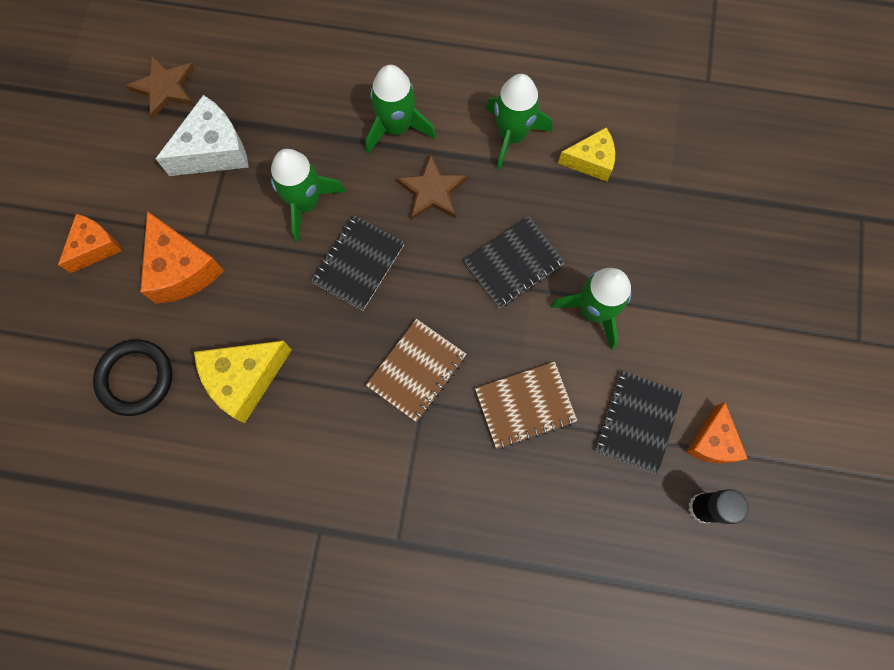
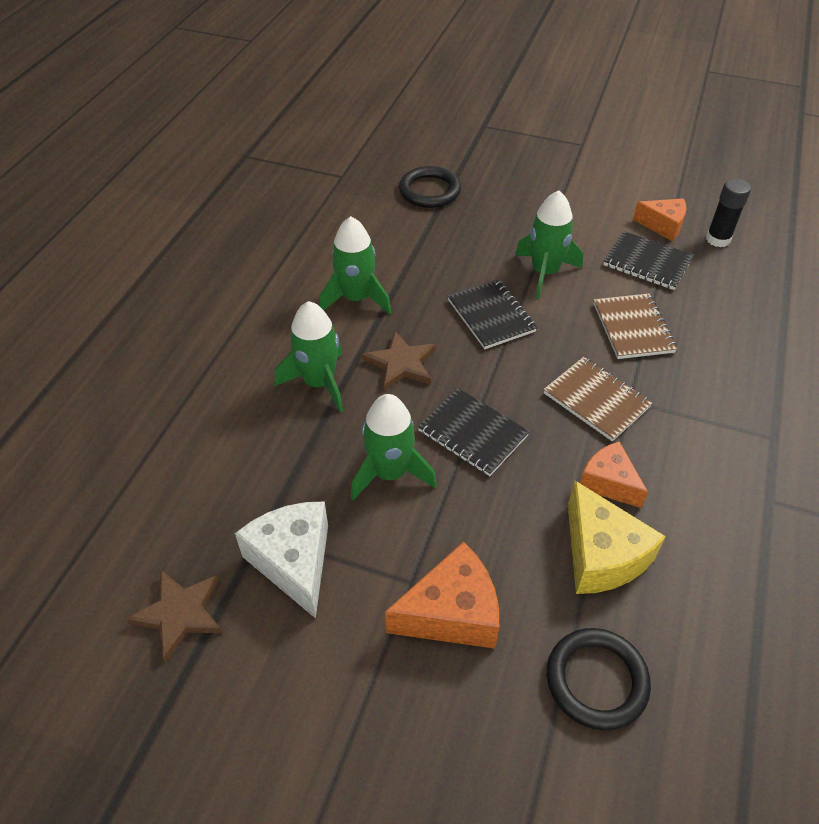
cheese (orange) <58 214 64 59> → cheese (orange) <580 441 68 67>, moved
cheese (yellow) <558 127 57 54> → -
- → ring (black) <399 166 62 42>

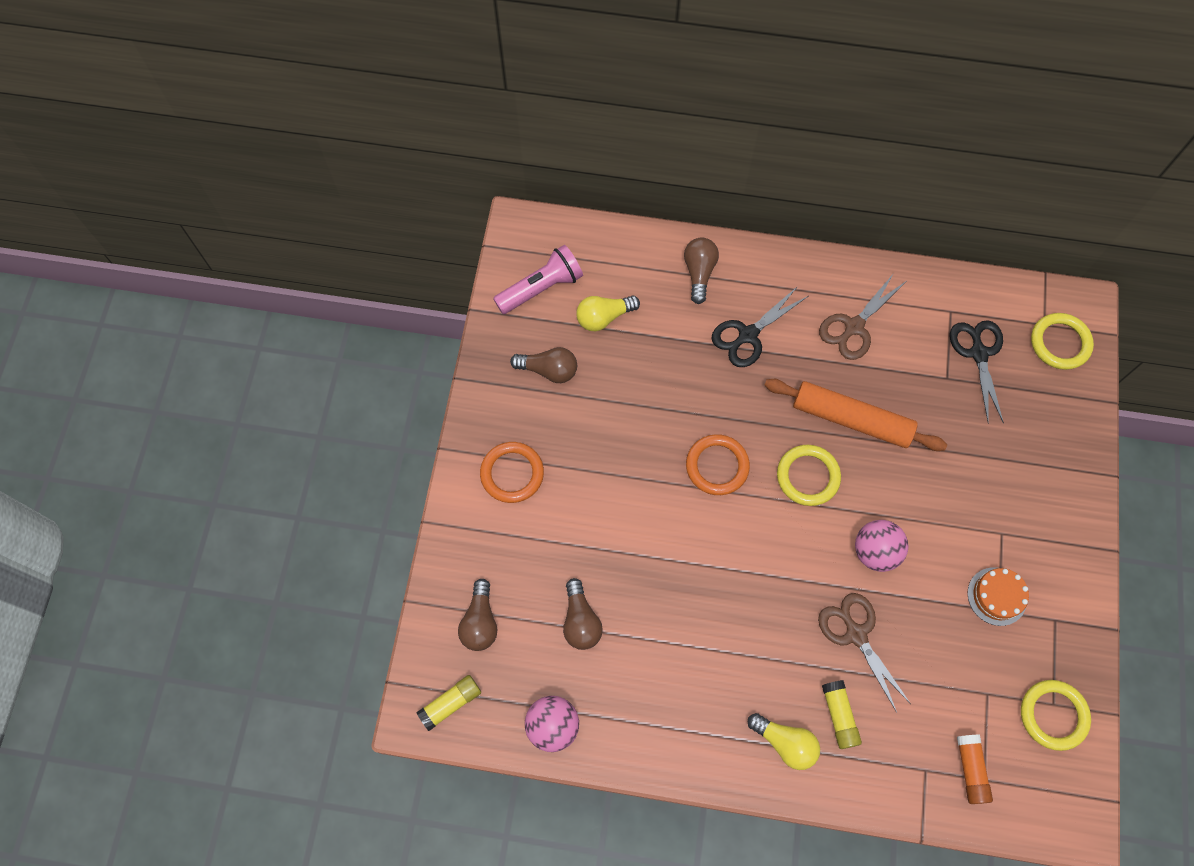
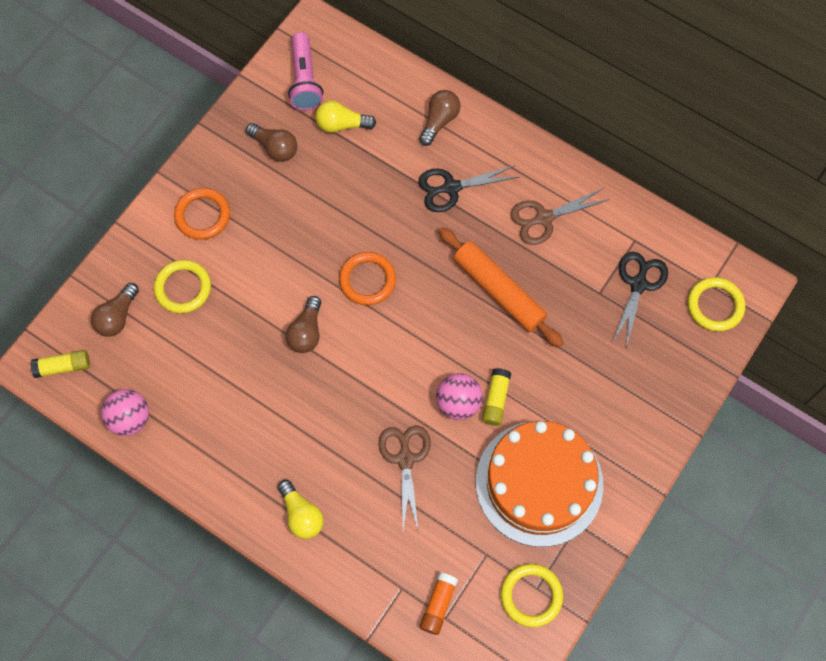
flashlight (pink) <493 245 90 69> → flashlight (pink) <288 32 35 79>, 90 degrees clockwise
light bulb (brown) <563 578 40 72> → light bulb (brown) <286 296 35 57>, moved
ring (yellow) <777 445 64 61> → ring (yellow) <154 260 57 54>, moved
glue stick (yellow) <822 680 40 69> → glue stick (yellow) <482 368 29 58>, moved
cake (orange) <968 567 61 59> → cake (orange) <476 421 127 126>, x2.37

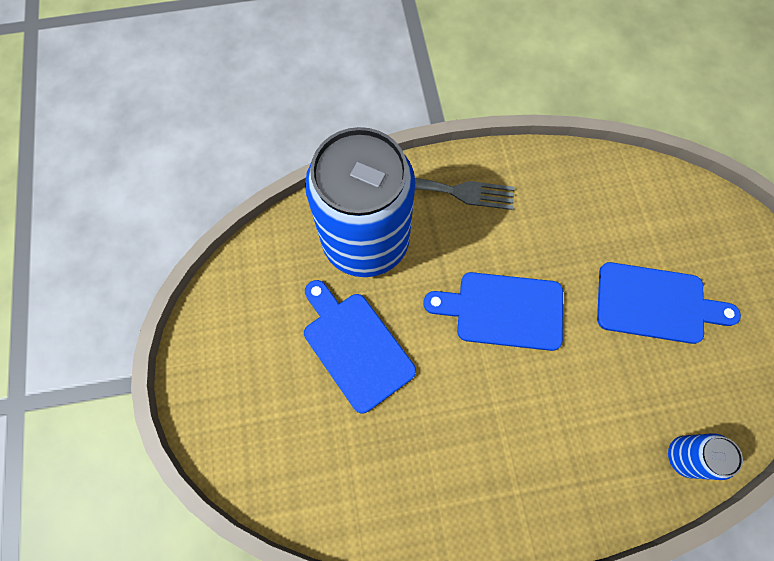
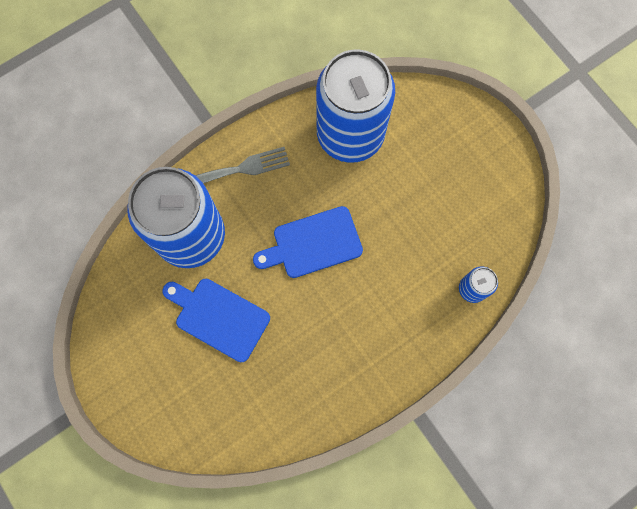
cutting board (blue) <597 262 144 82> → -
- → can (blue) <316 49 79 114>

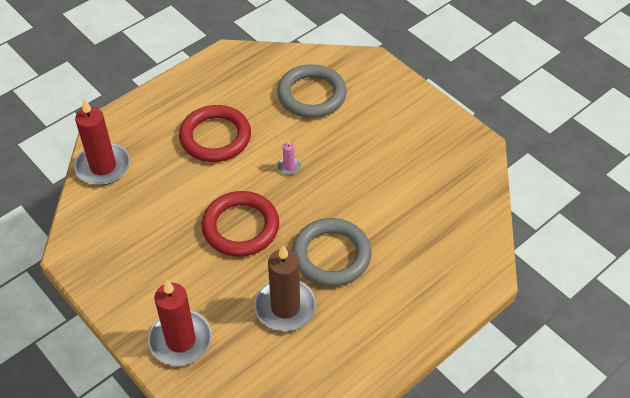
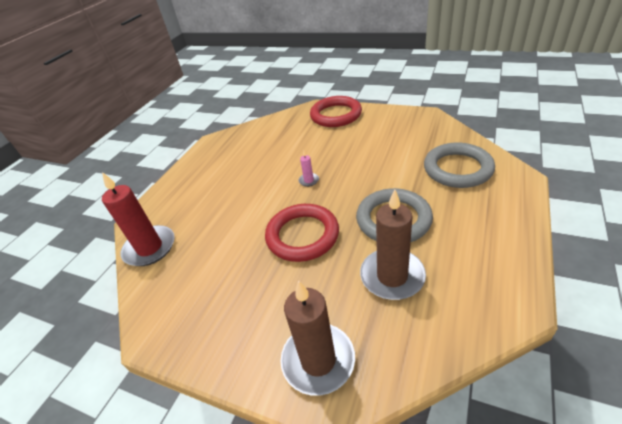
candle (red) <148 280 64 86> → candle (brown) <281 280 74 116>
ring (red) <179 105 72 57> → ring (red) <310 96 52 31>, moved
ring (grey) <277 64 70 54> → ring (grey) <424 143 71 45>, moved

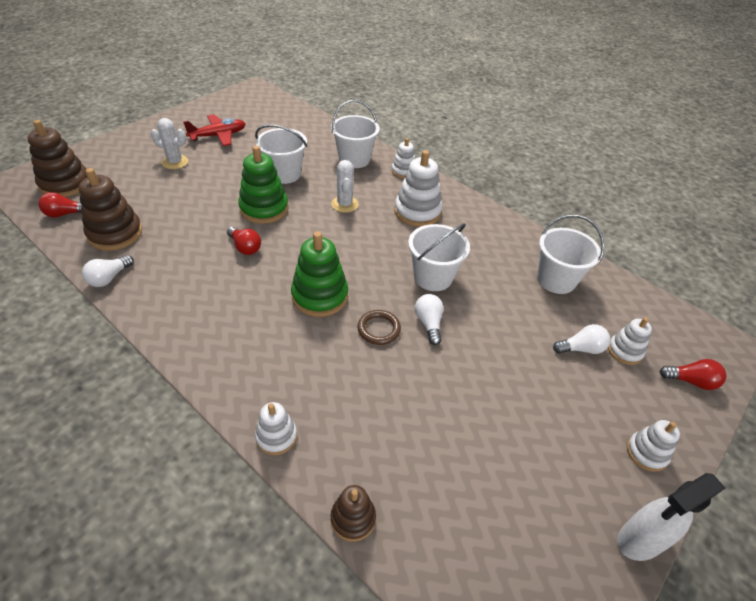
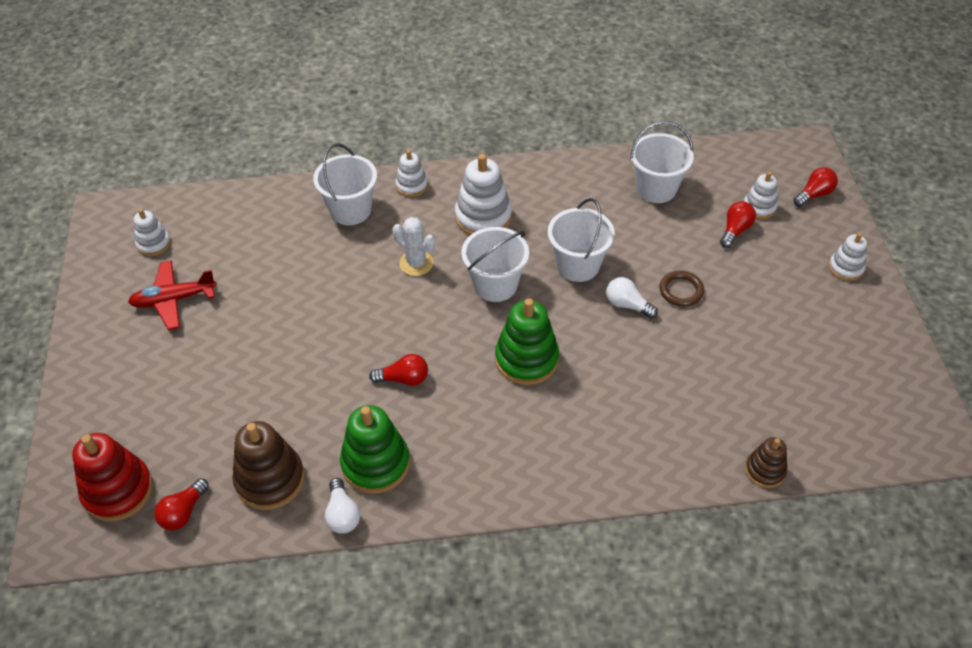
stacking toy (brown) <28 120 59 77> → stacking toy (red) <72 433 81 89>
cactus (white) <151 118 37 51> → -
plane (red) <183 114 62 32> → plane (red) <128 260 89 70>, 120 degrees counterclockwise
stacking toy (green) <238 146 50 78> → stacking toy (green) <340 405 70 89>, moved
bucket (white) <255 125 52 59> → bucket (white) <462 227 67 75>, moved
stacking toy (white) <255 402 42 53> → stacking toy (white) <134 209 37 47>, moved
ring (brown) <358 310 43 35> → ring (brown) <659 271 45 36>, moved
light bulb (white) <553 324 57 30> → light bulb (red) <720 202 36 46>
spray bottle (white) <617 473 109 88> → -

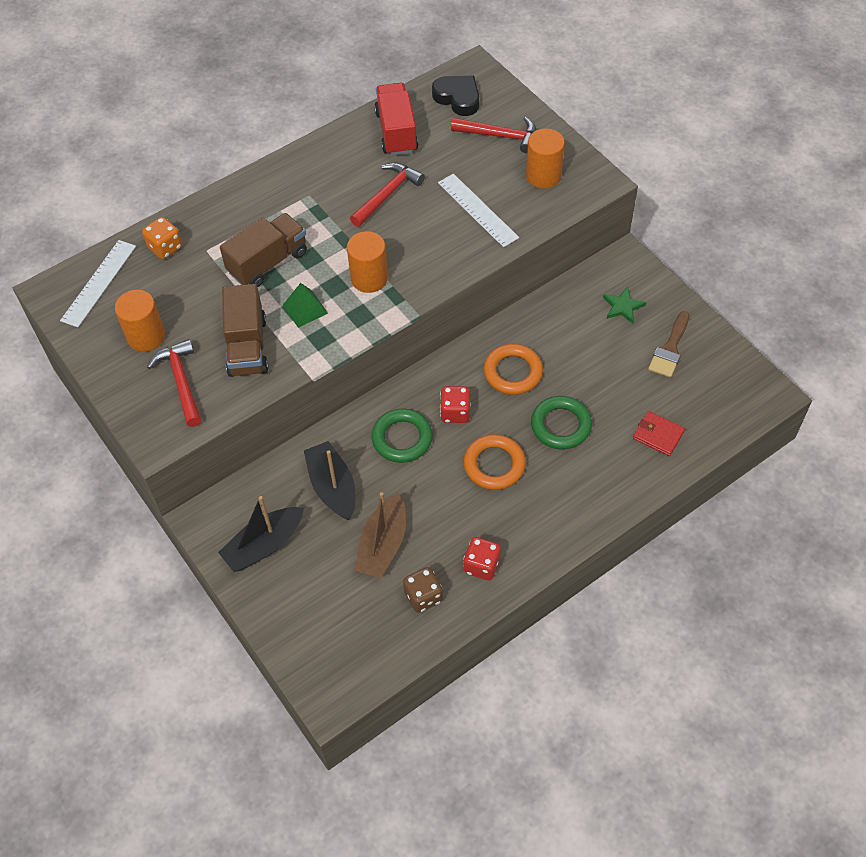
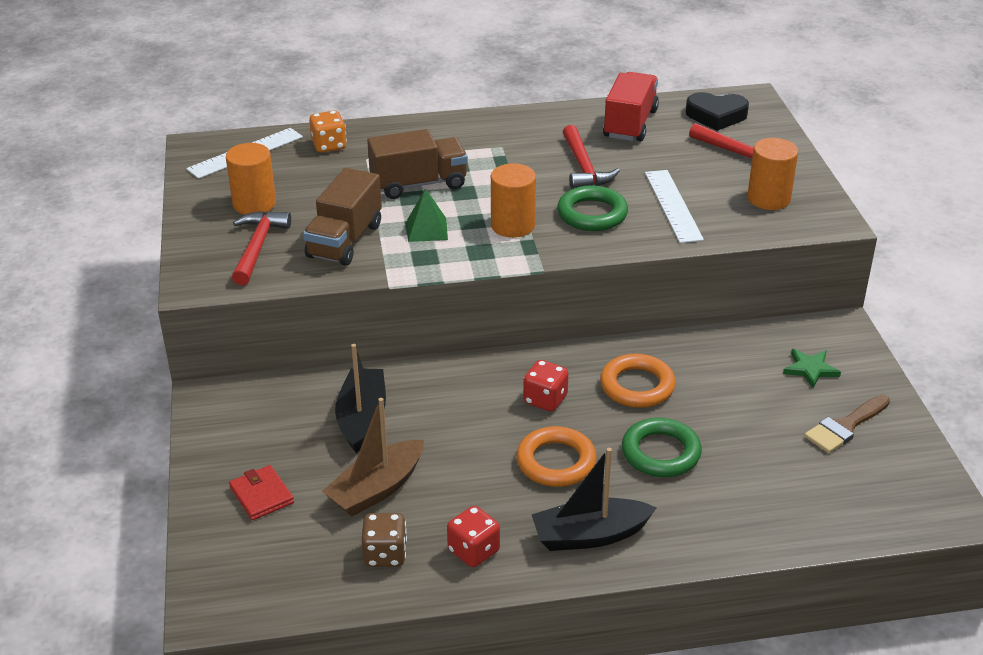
boat (black) <218 496 86 76> → boat (black) <532 448 125 103>, moved
hammer (red) <350 163 75 64> → hammer (red) <563 125 57 64>, 105 degrees clockwise
ring (green) <372 409 61 54> → ring (green) <557 185 71 46>, moved
heart (black) <432 76 47 40> → heart (black) <686 92 63 39>, 120 degrees clockwise
wallet (red) <633 411 52 45> → wallet (red) <229 465 65 55>, moved

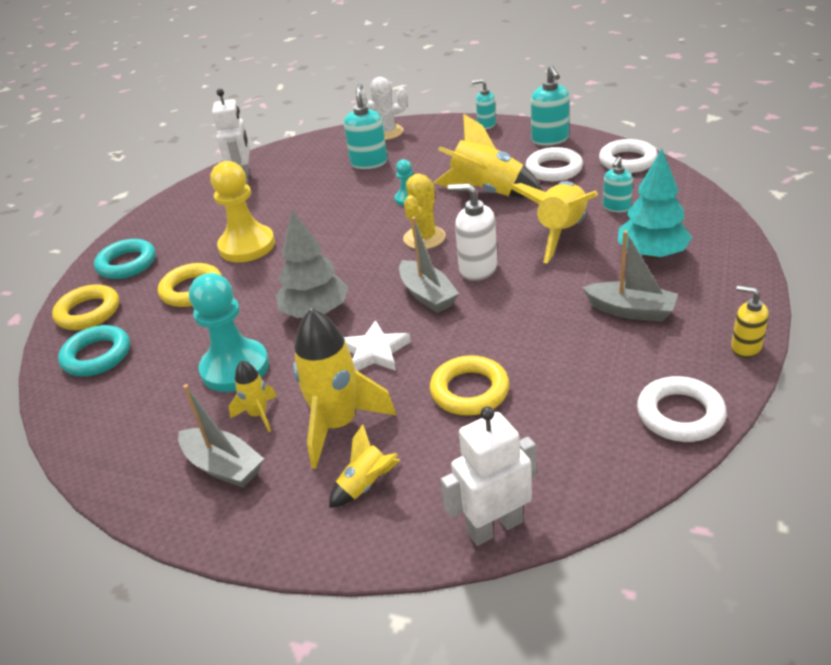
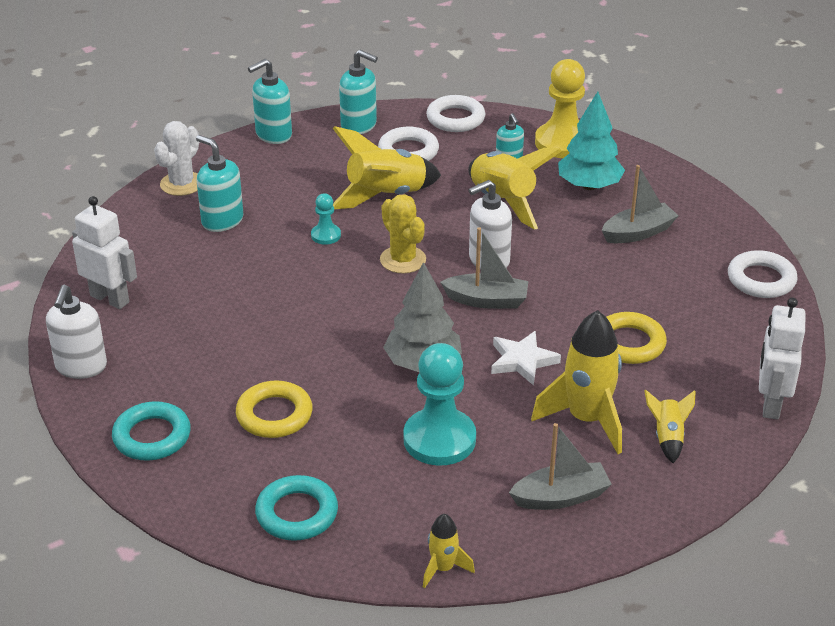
ring (yellow) <52 284 67 46> → -
pawn (yellow) <210 161 65 101> → pawn (yellow) <535 59 50 99>, moved
rocket (yellow) <229 360 48 72> → rocket (yellow) <423 514 52 74>, moved
soap dispenser (turquoise) <472 79 24 50> → soap dispenser (turquoise) <248 59 44 85>, x1.56
soap dispenser (yellow) <731 286 38 72> → -
- → soap dispenser (white) <46 285 61 94>

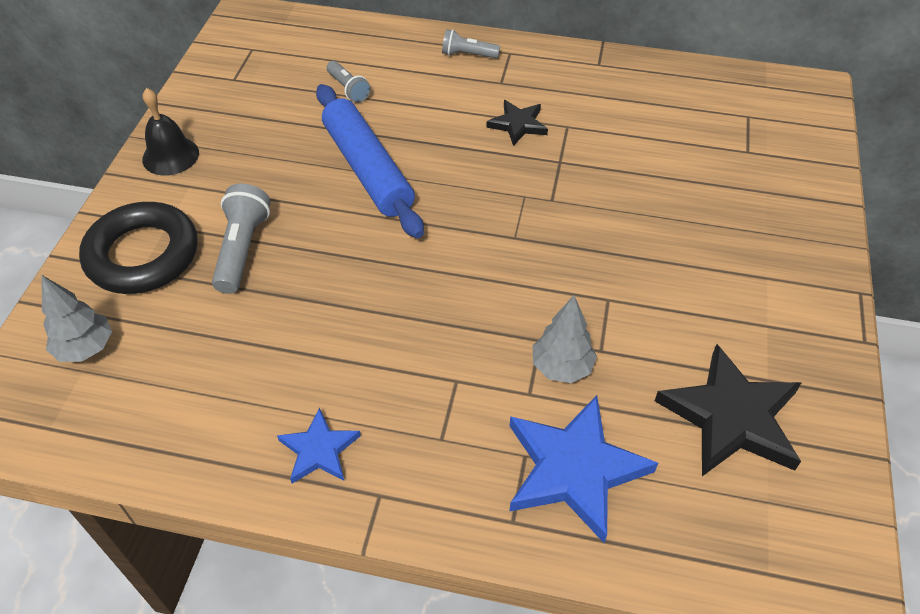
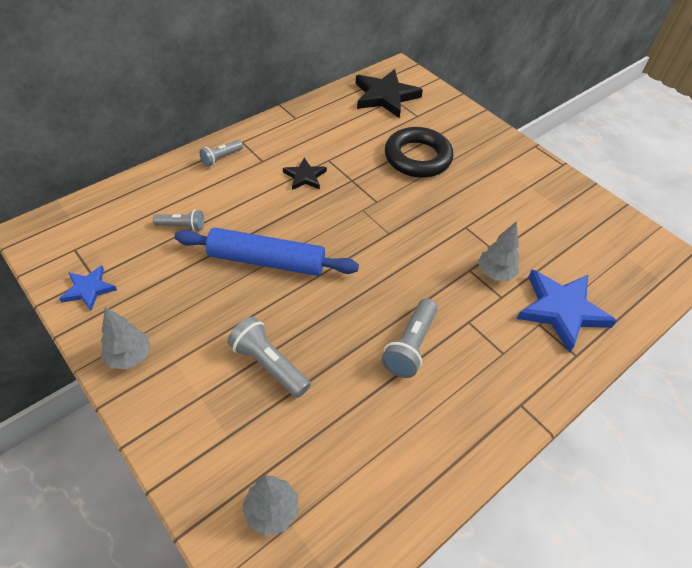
ring (black) <79 202 119 92> → ring (black) <385 127 68 51>, moved
bell (black) <142 88 57 88> → tree (grey) <101 307 50 62>
star (blue) <277 407 84 77> → star (blue) <59 265 58 46>, moved
star (black) <655 344 146 132> → star (black) <355 69 68 49>, moved
- → flashlight (grey) <381 298 57 80>

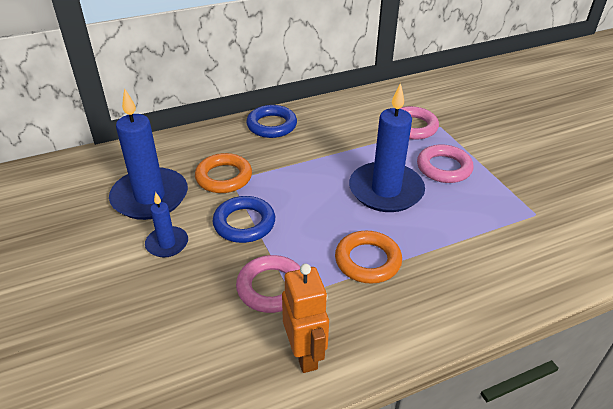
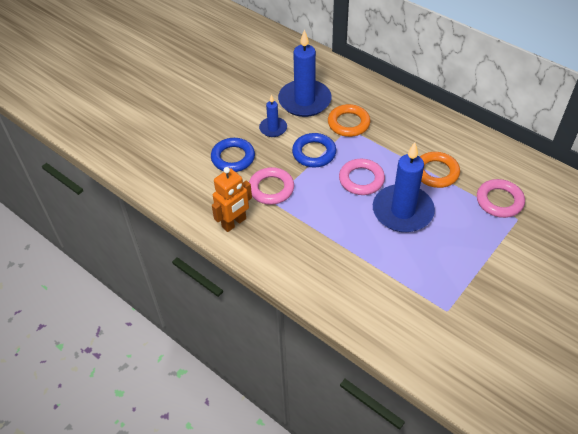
ring (blue) <246 105 51 33> → ring (blue) <211 138 44 34>, moved
ring (orange) <335 231 67 53> → ring (orange) <420 152 40 36>, moved
ring (pink) <417 144 57 39> → ring (pink) <339 159 46 36>, moved

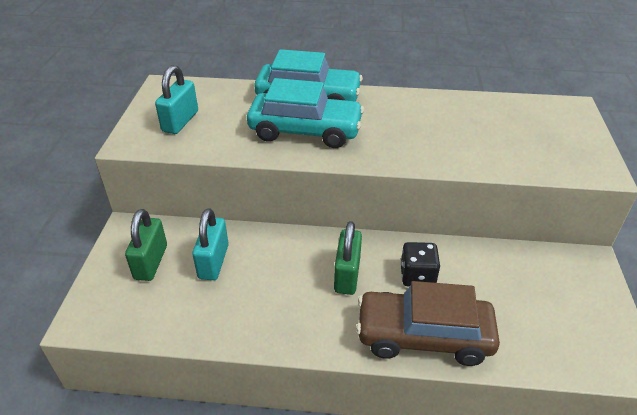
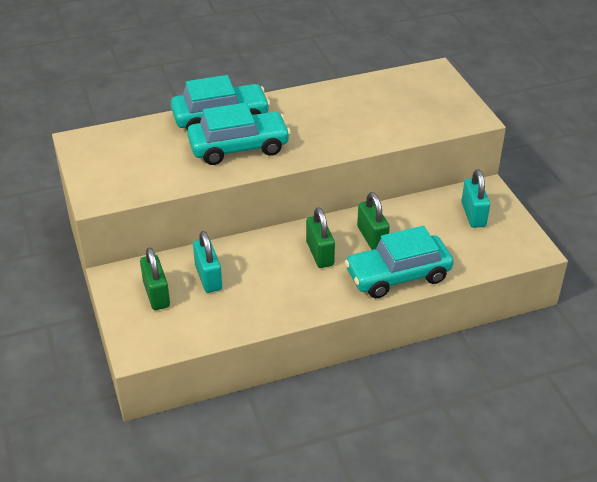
padlock (turquoise) <155 65 43 69> → padlock (turquoise) <461 169 29 59>, moved
car (brown) <356 281 144 85> → car (turquoise) <345 226 109 72>
dice (black) <400 242 40 45> → padlock (green) <357 192 33 58>

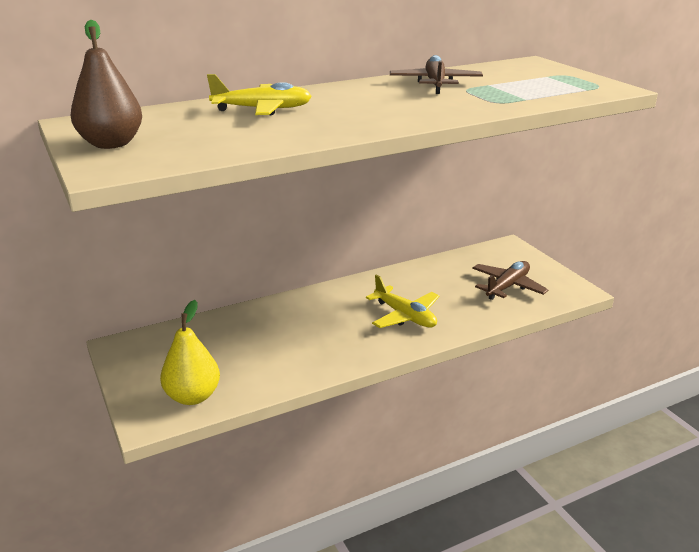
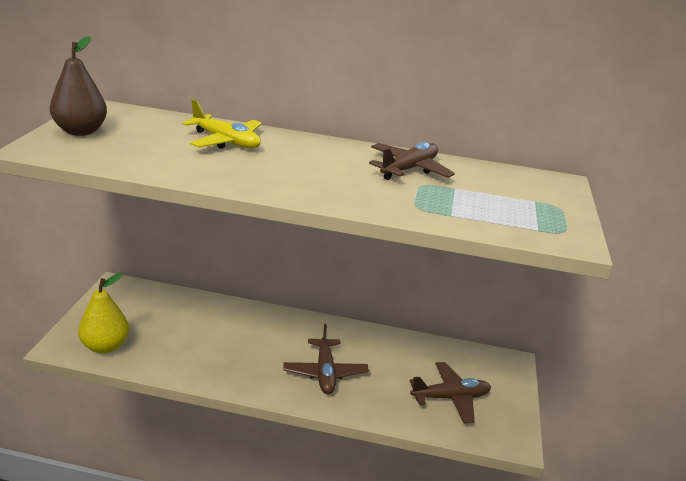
plane (yellow) <366 274 73 54> → plane (brown) <284 324 85 70>

